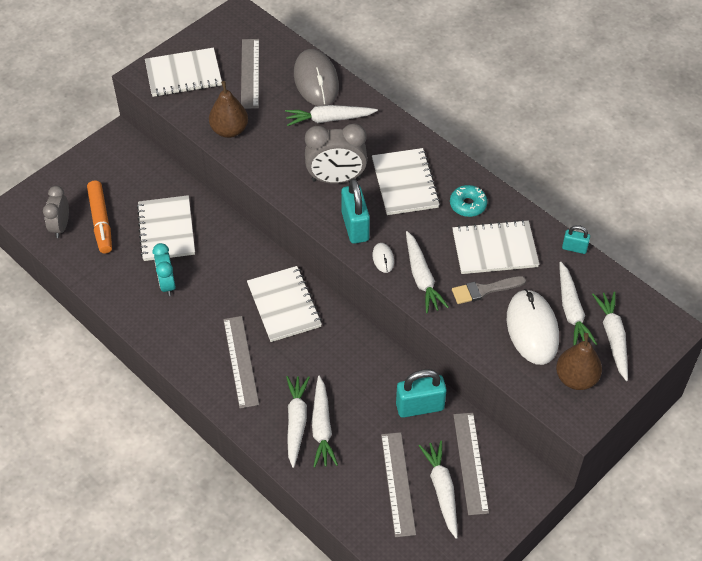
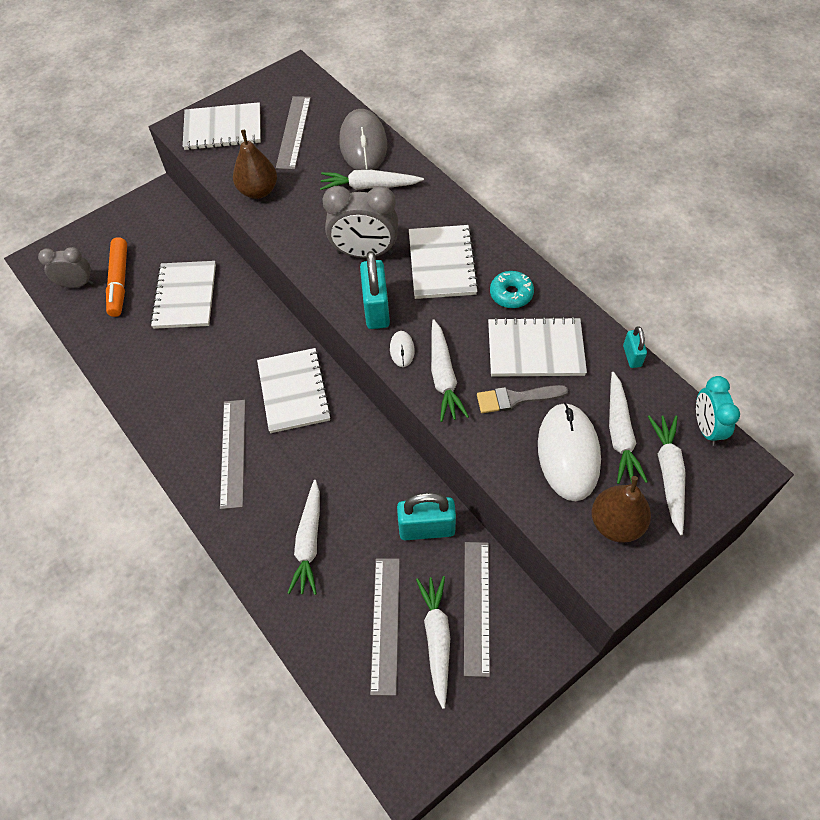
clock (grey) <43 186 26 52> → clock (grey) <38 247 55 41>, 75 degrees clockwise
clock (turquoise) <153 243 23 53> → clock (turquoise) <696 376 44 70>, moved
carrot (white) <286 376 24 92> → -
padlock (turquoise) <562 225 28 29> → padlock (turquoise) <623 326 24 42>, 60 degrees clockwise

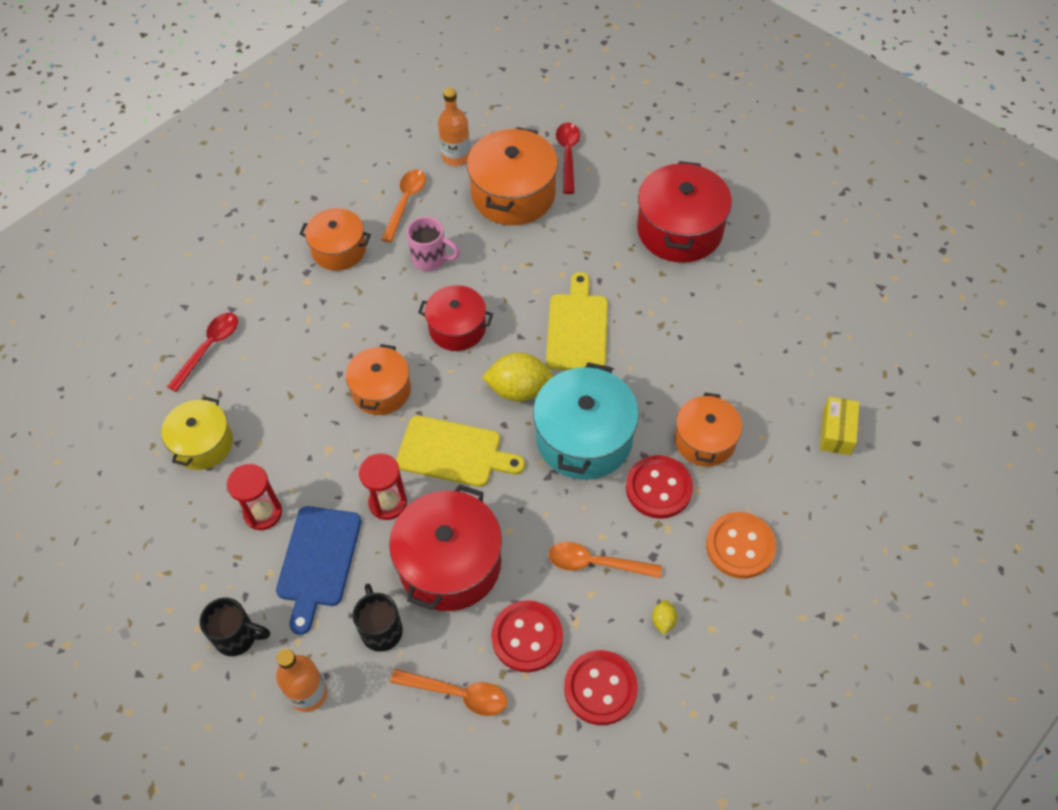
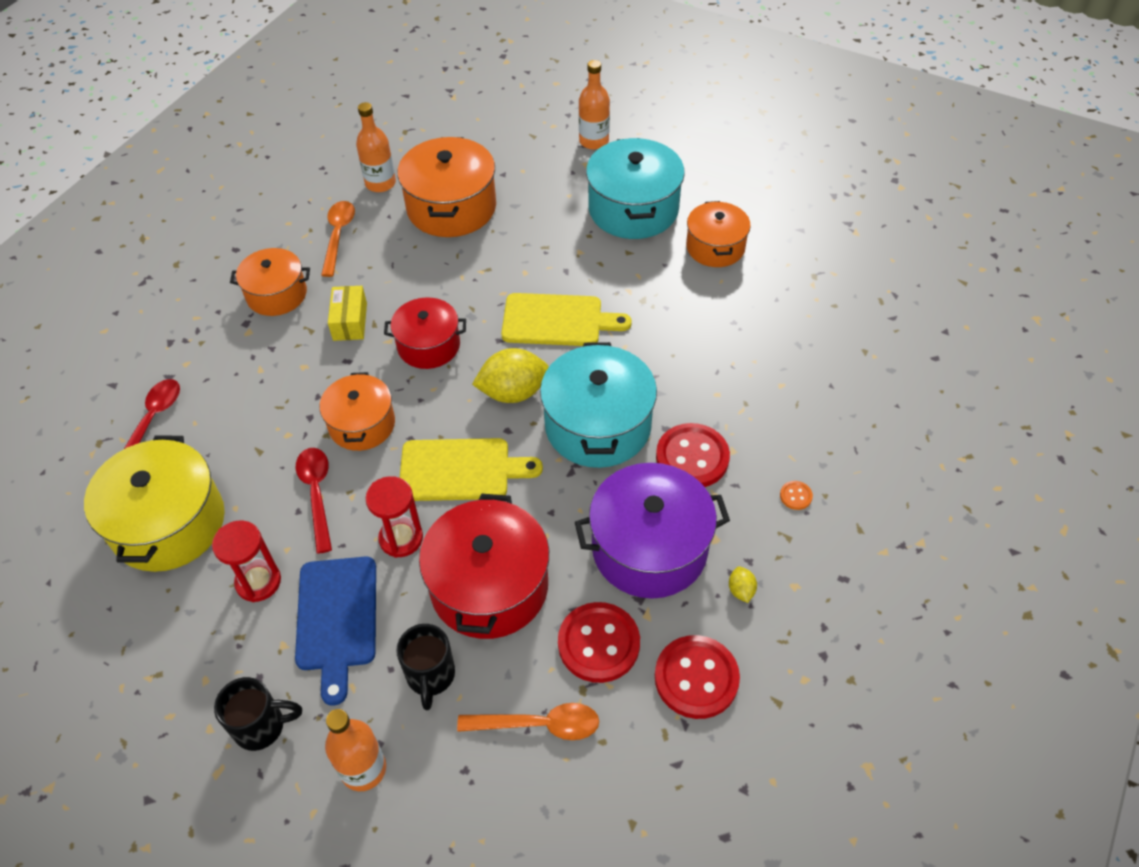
pot (yellow) <161 396 72 74> → pot (yellow) <84 436 141 136>, x1.59
mug (black) <353 584 50 68> → mug (black) <396 624 59 86>, 150 degrees counterclockwise
mug (pink) <407 217 53 54> → -
cutting board (yellow) <546 272 62 98> → cutting board (yellow) <501 293 131 53>, 105 degrees clockwise
spoon (orange) <549 542 113 36> → pot (purple) <575 463 155 136>
spoon (red) <556 123 24 71> → spoon (red) <296 448 36 106>, moved
pot (red) <637 161 95 102> → pot (turquoise) <586 138 99 101>
pot (orange) <675 393 67 73> → pot (orange) <686 201 65 66>, moved
button (orange) <706 512 70 67> → button (orange) <780 481 33 29>, x0.43
box (yellow) <820 397 39 58> → box (yellow) <328 286 39 55>, moved
- → bottle (orange) <579 60 31 90>

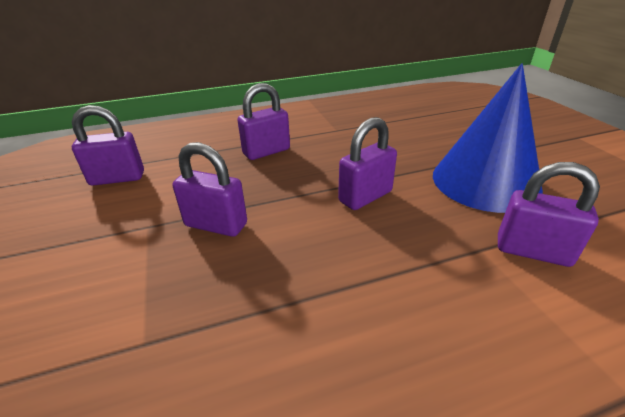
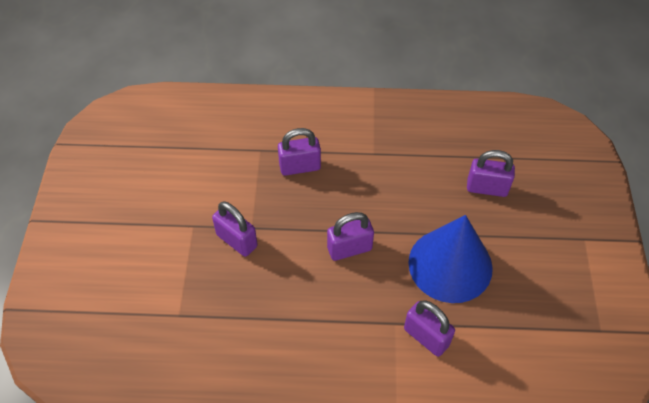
padlock (purple) <72 105 72 81> → padlock (purple) <467 150 48 47>, moved

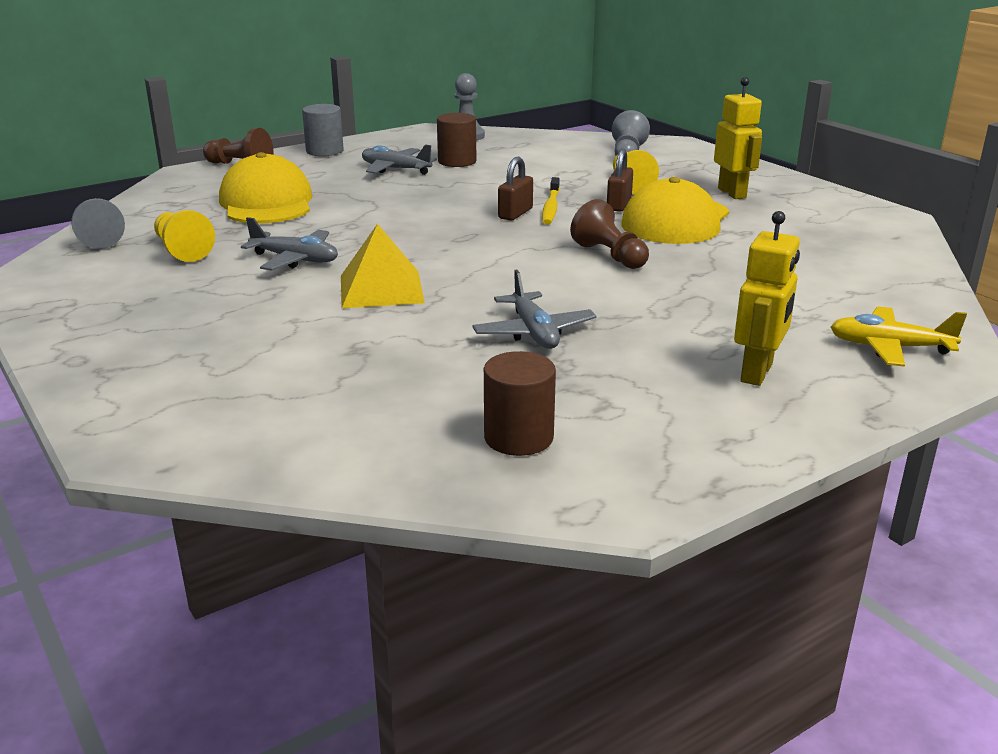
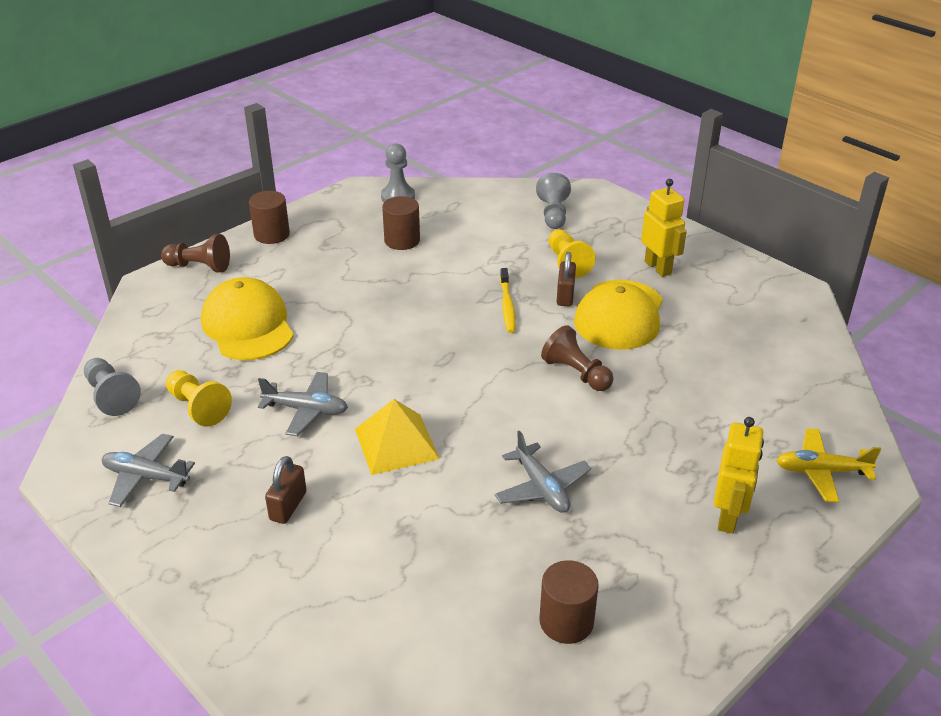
cylinder (grey) <302 104 42 52> → cylinder (brown) <249 191 41 53>
plane (grey) <362 145 75 30> → plane (grey) <102 434 93 73>, moved
padlock (brown) <498 157 35 64> → padlock (brown) <265 456 42 68>, moved

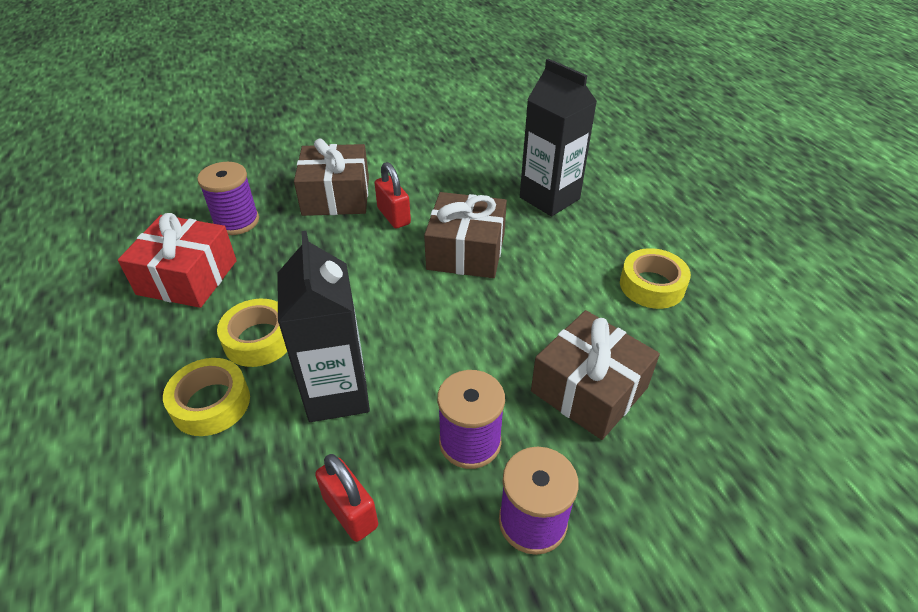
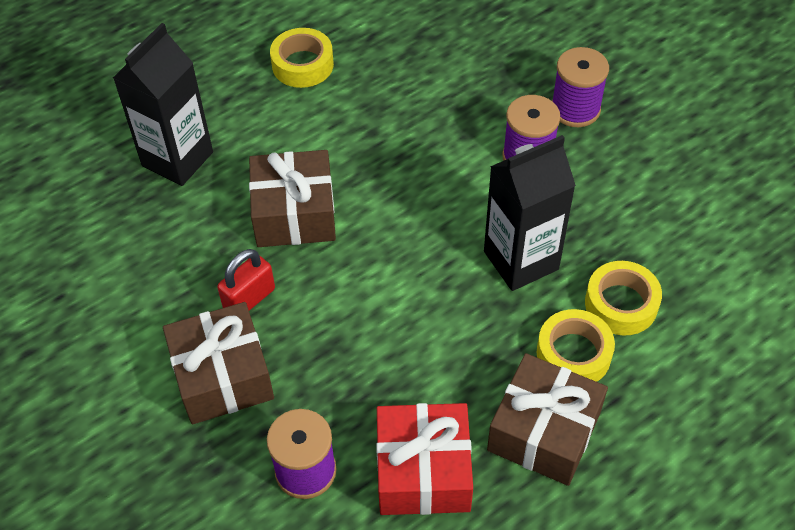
tape (yellow) <217 299 70 68> → tape (yellow) <585 261 77 74>, moved
padlock (red) <315 454 63 88> → -
gift (brown) <531 310 129 130> → gift (brown) <487 353 121 133>, moved

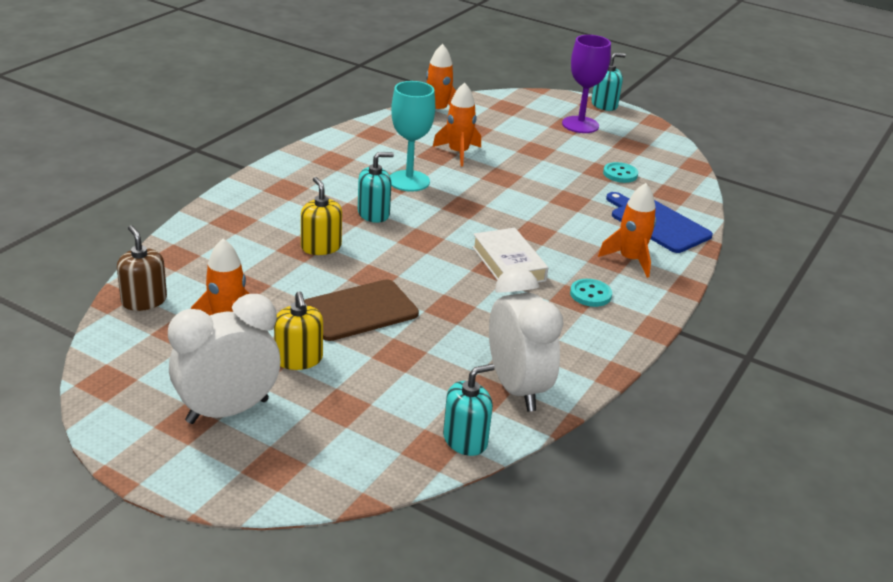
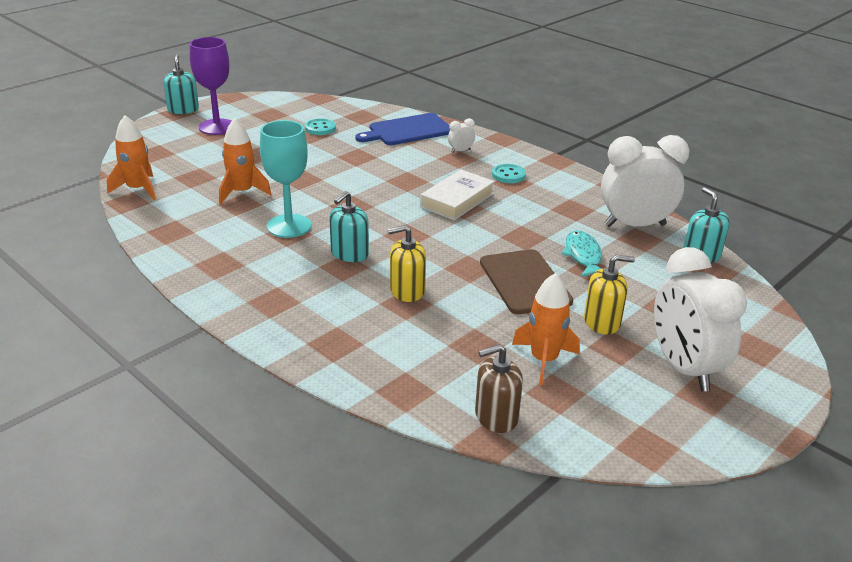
soap dispenser (turquoise) <358 152 36 71> → soap dispenser (turquoise) <329 191 40 71>, 135 degrees counterclockwise
book (white) <472 228 76 55> → book (white) <420 170 75 50>, 45 degrees counterclockwise
rocket (orange) <598 183 58 95> → clock (white) <448 118 27 35>
- → fish (turquoise) <562 230 40 47>

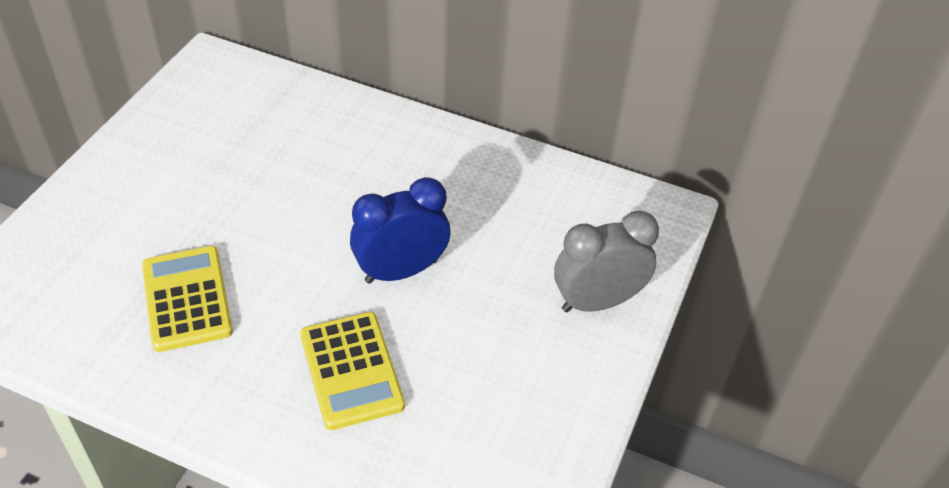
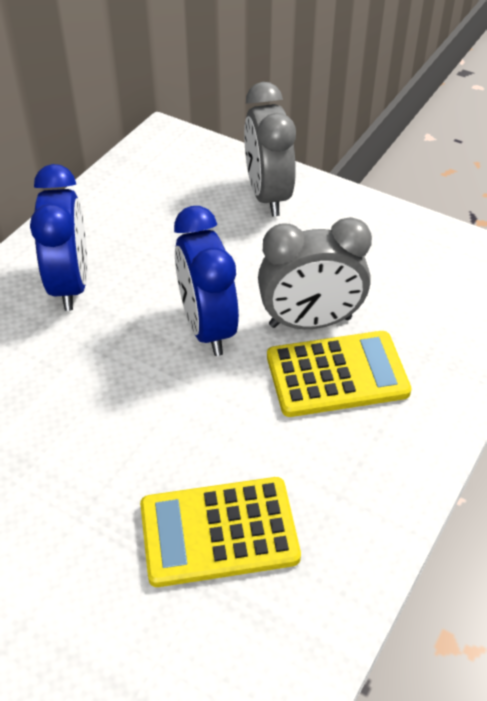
- → clock (blue) <30 164 57 147>
- → clock (grey) <258 217 114 112>

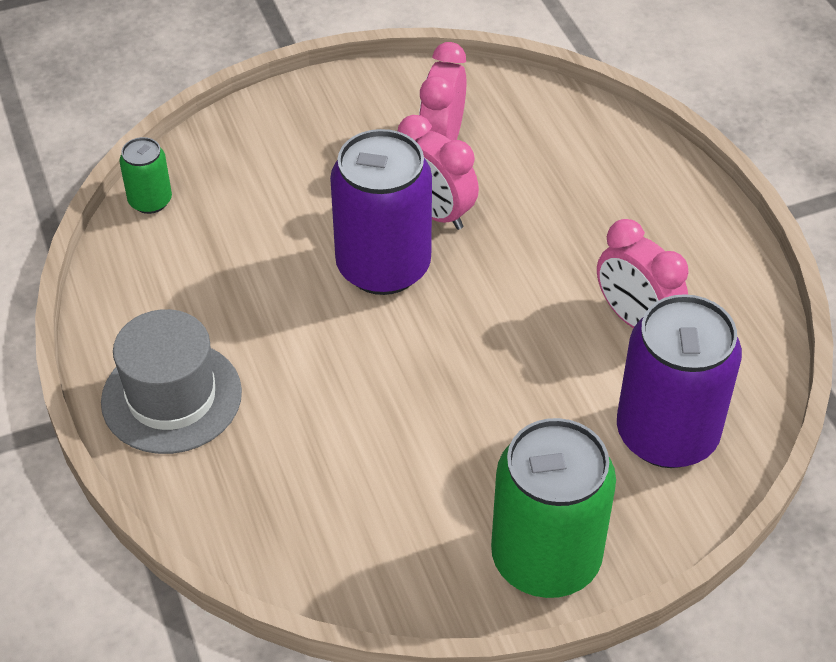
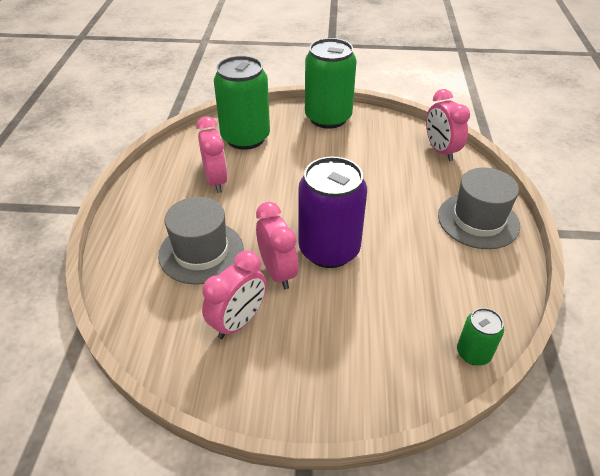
can (purple) <617 294 125 174> → can (green) <214 56 56 94>
- → hat (grey) <158 197 86 88>
- → clock (pink) <426 89 44 72>

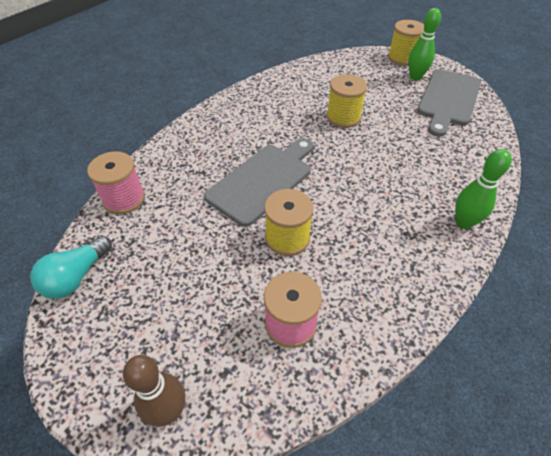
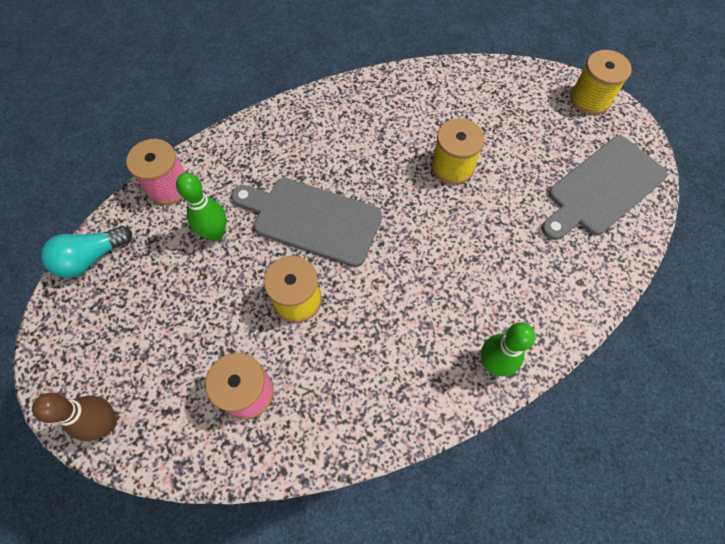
cutting board (grey) <204 138 109 89> → cutting board (grey) <231 178 151 89>, 135 degrees counterclockwise
bowling pin (green) <408 8 33 73> → bowling pin (green) <176 173 51 68>, moved

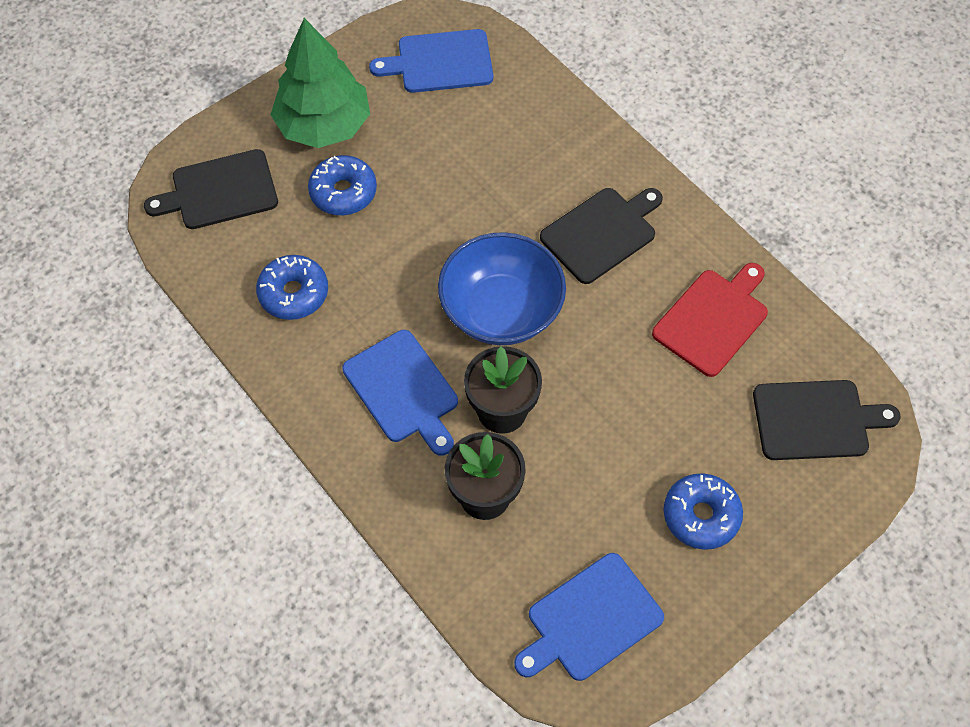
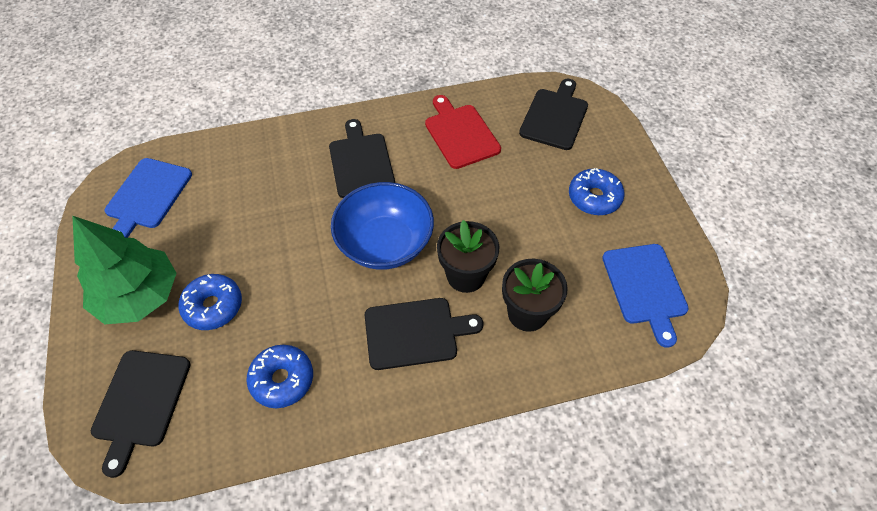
cutting board (blue) <342 330 116 125> → cutting board (black) <365 298 118 72>

